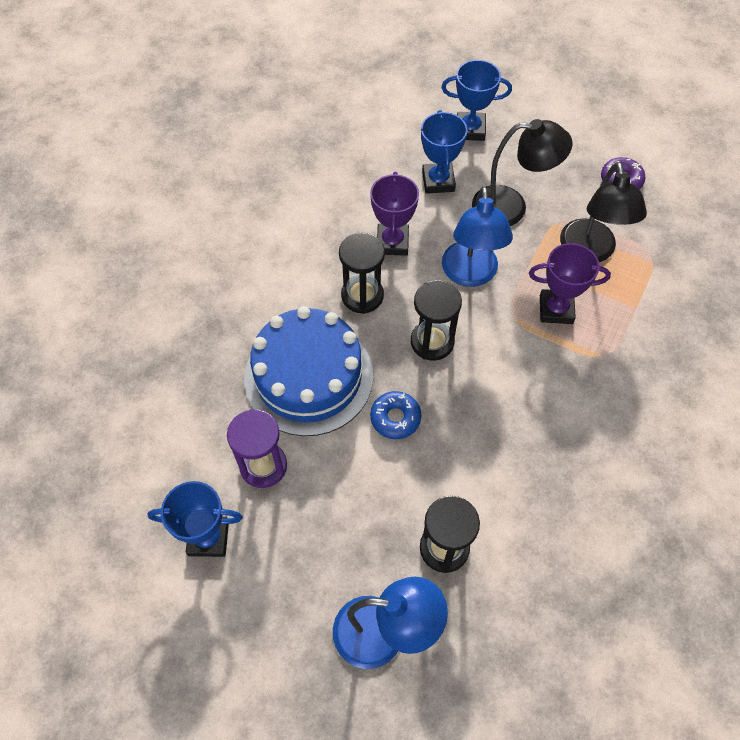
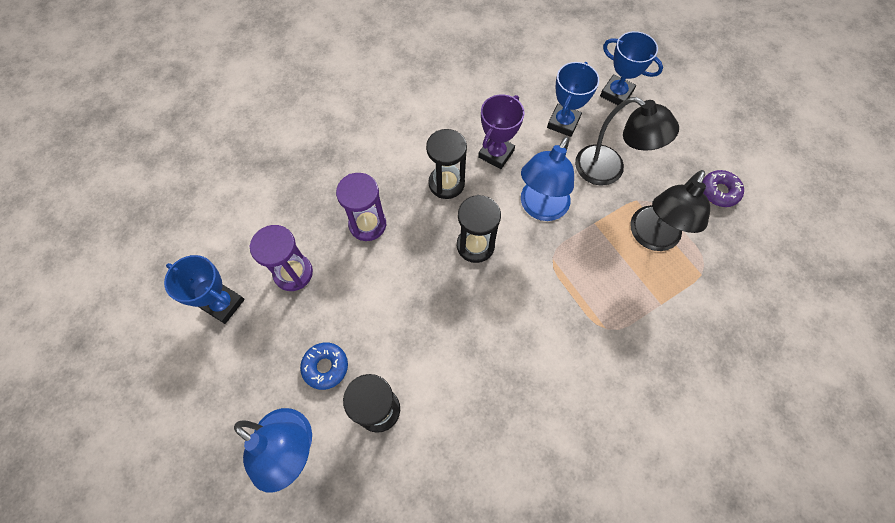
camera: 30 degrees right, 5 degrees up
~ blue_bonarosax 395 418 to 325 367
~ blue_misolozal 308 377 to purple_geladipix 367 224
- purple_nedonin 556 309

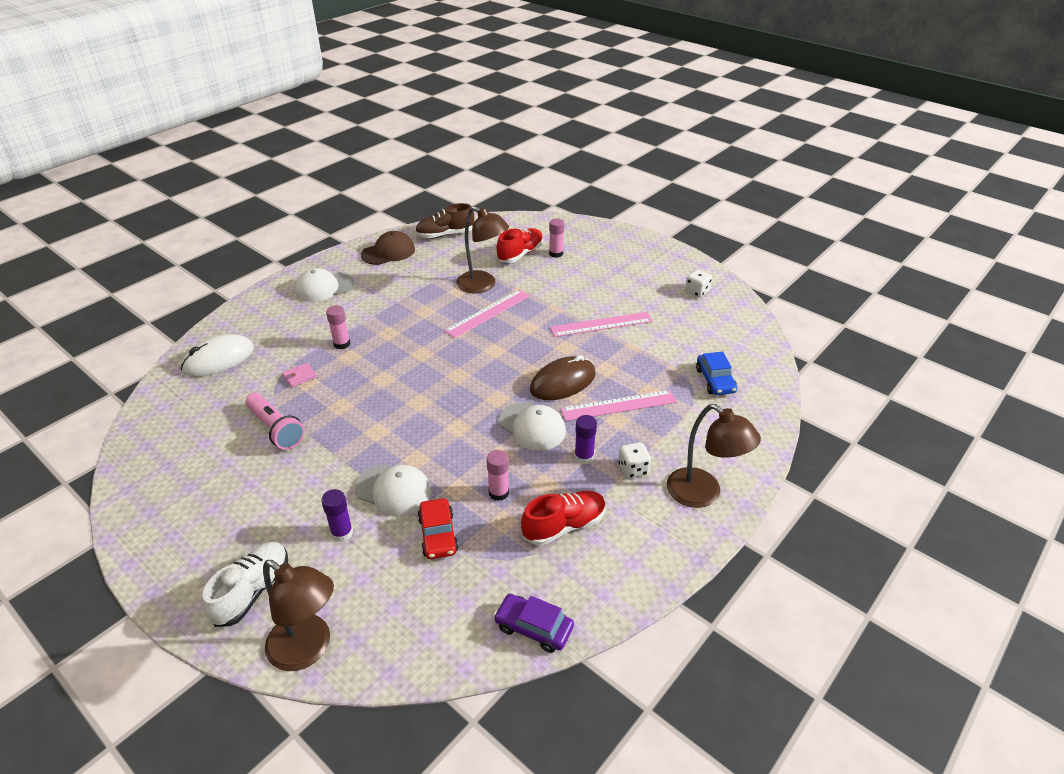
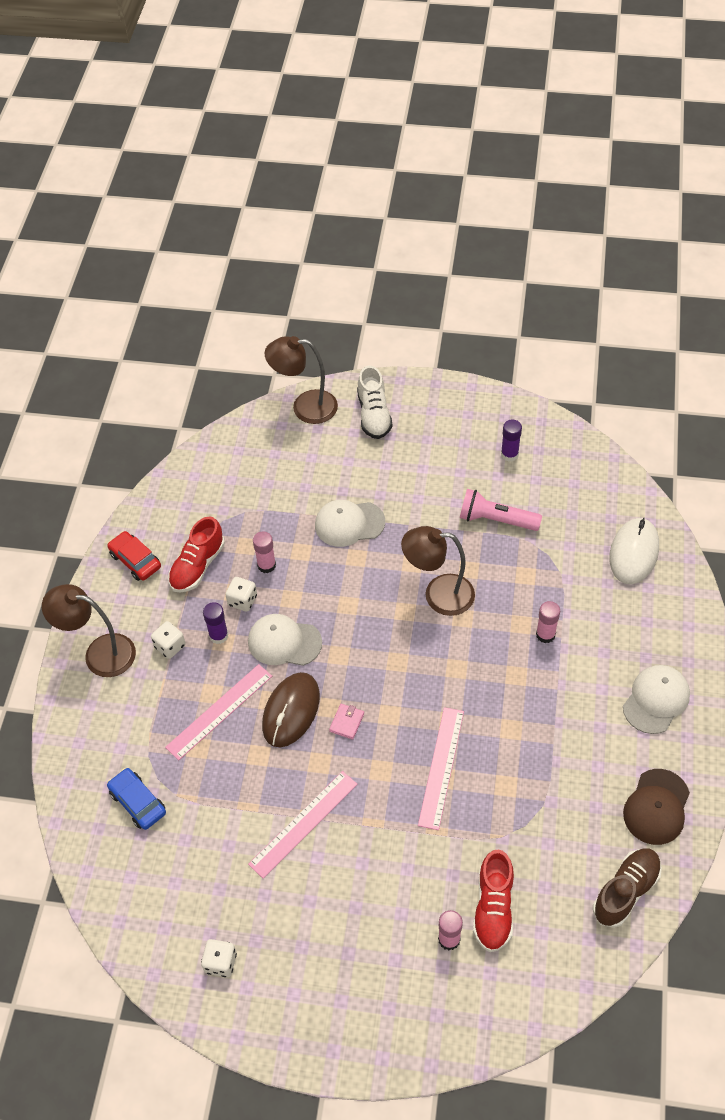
camera: 150 degrees right, 15 degrees up
~ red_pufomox 438 535 to 135 560
+ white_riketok 242 600
~ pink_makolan 300 376 to 347 722
~ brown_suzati 483 285 to 438 594
~ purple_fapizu 342 533 to 509 454
- purple_pufomox 533 628

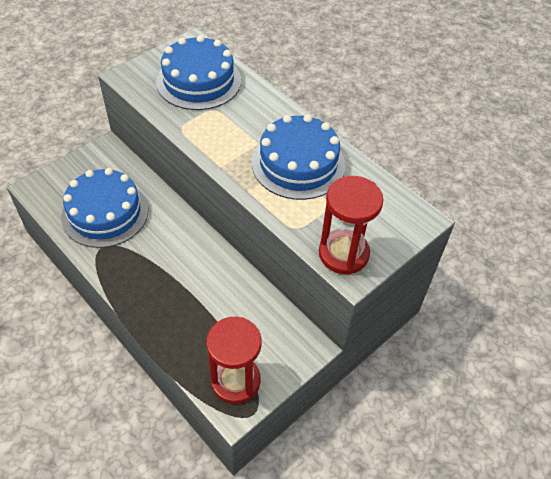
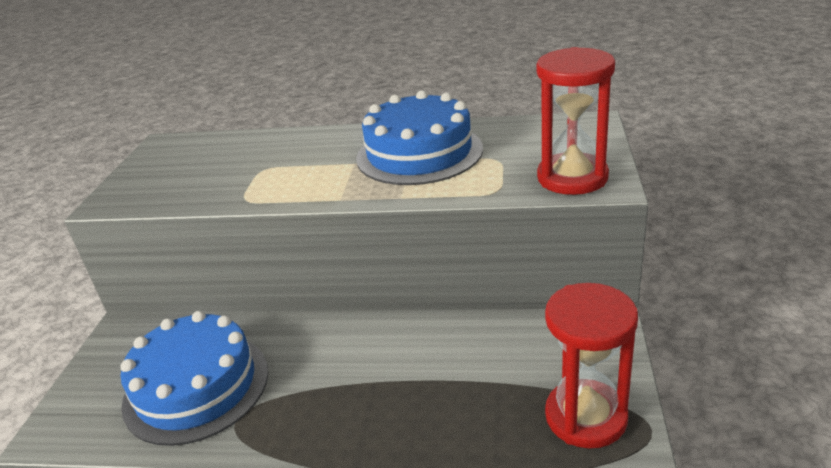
camera: 35 degrees left, 20 degrees down
- blue_misolozal 198 81

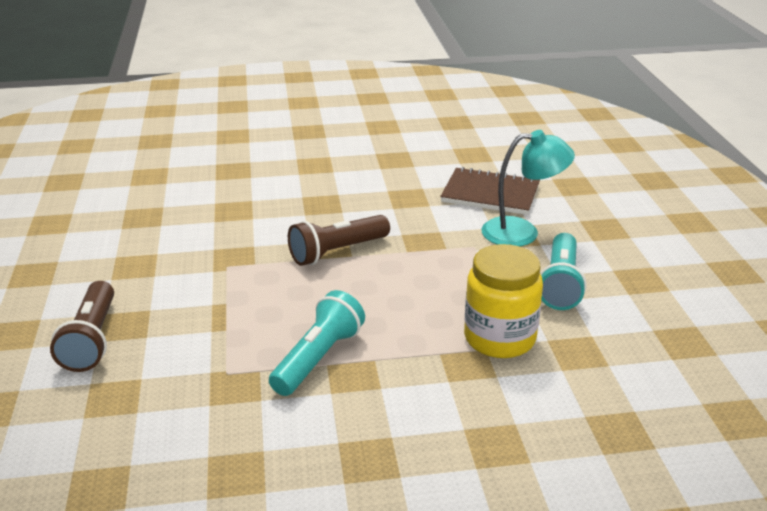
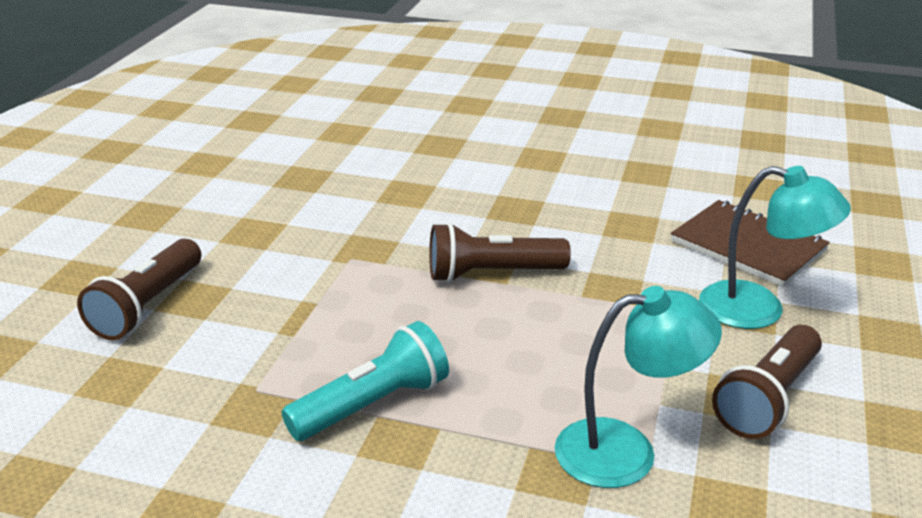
camera: 25 degrees right, 0 degrees up
~ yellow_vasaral 499 338 to turquoise_suzati 626 451
~ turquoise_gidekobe 560 284 to brown_gidekobe 768 399

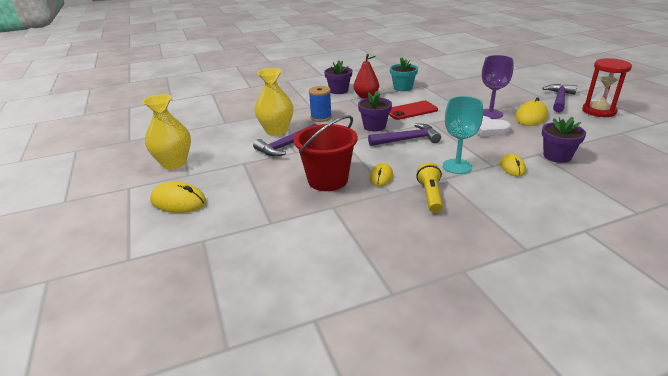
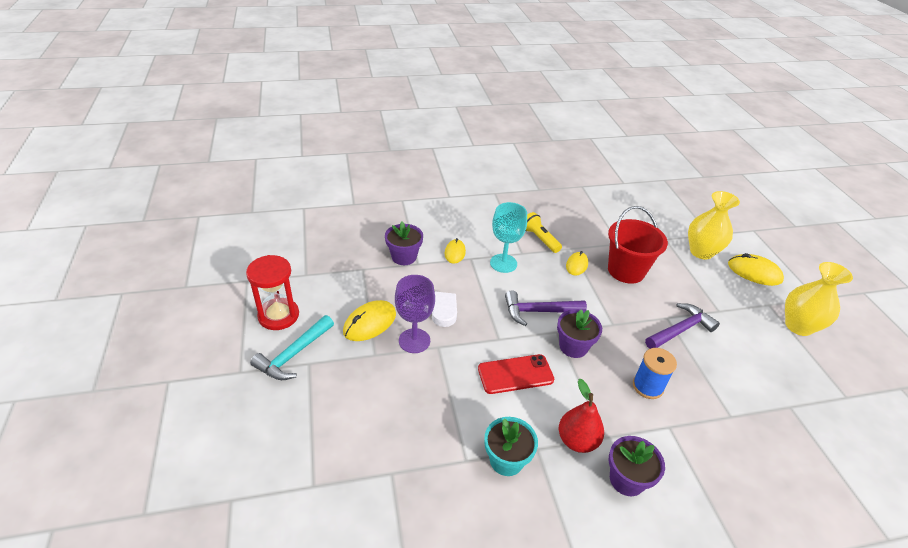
camera: 175 degrees left, 10 degrees up
~ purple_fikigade 559 99 to turquoise_fikigade 293 354
~ yellow_gidekobe 430 195 = 539 239 135 degrees clockwise
~ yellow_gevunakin 276 131 to 701 252

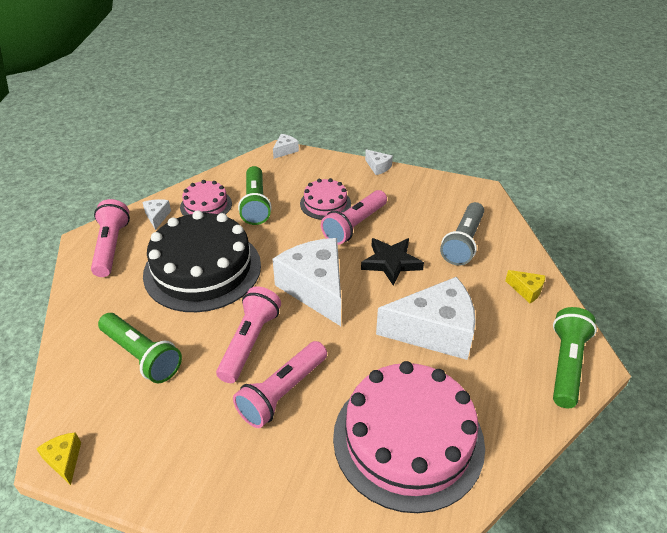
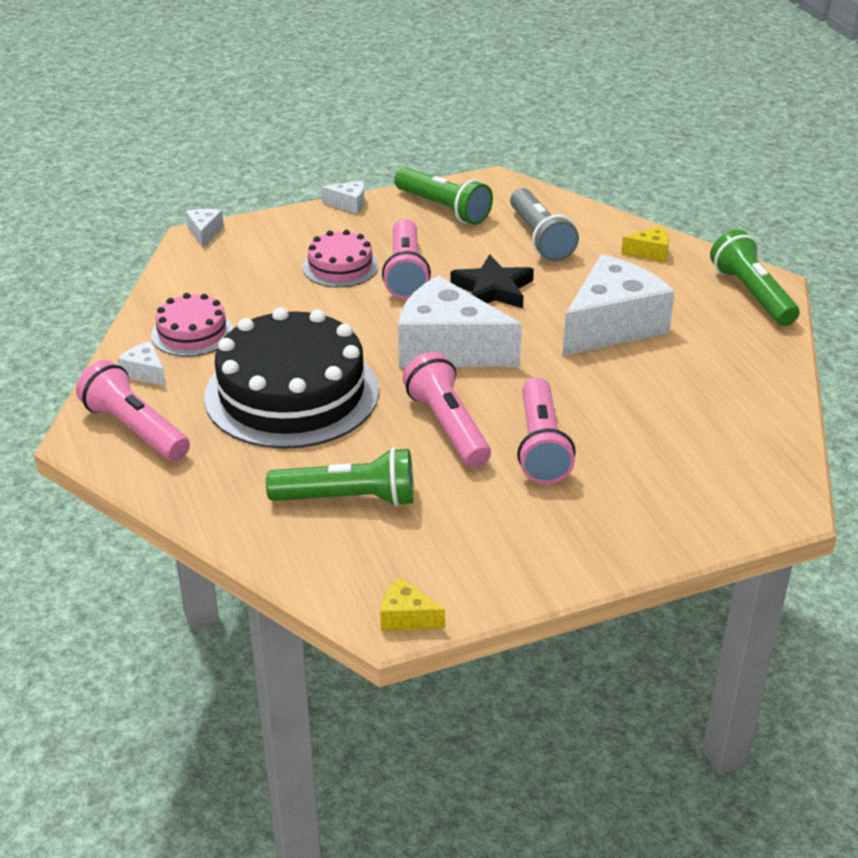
camera: 40 degrees left, 5 degrees down
~ green_gidekobe 255 204 to 443 209
- pink_misolozal 408 439

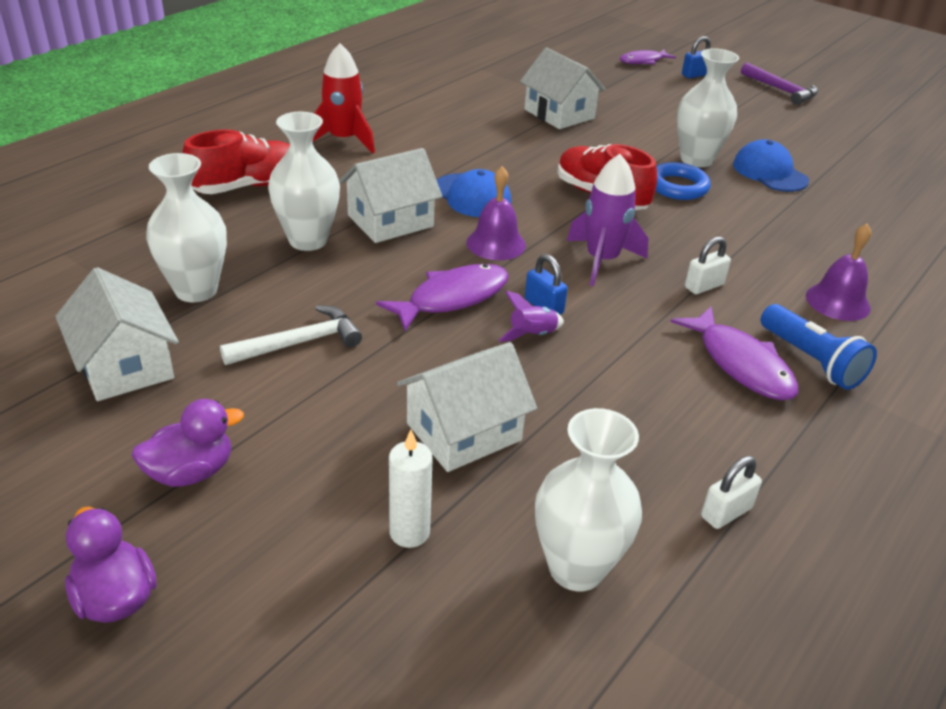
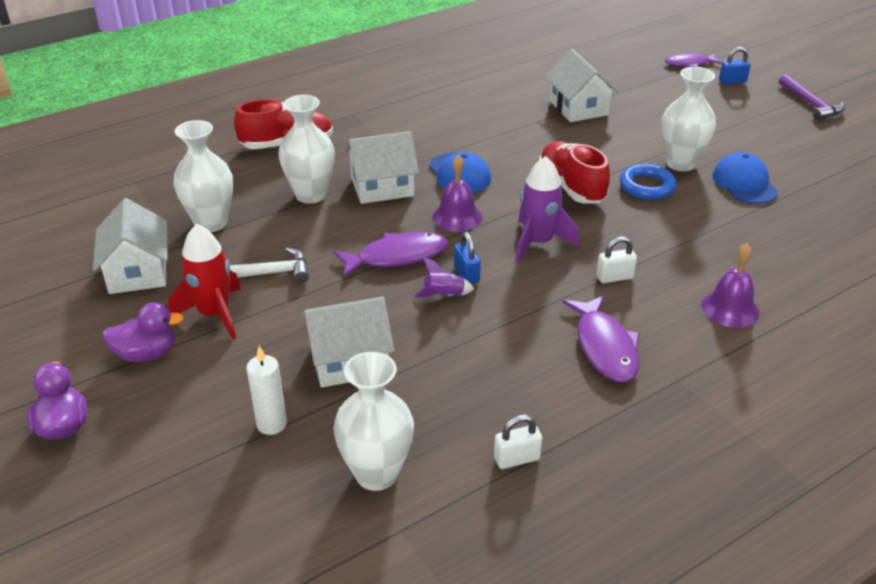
camera: 20 degrees right, 0 degrees up
~ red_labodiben 343 140 to 214 314
- blue_gidekobe 811 360

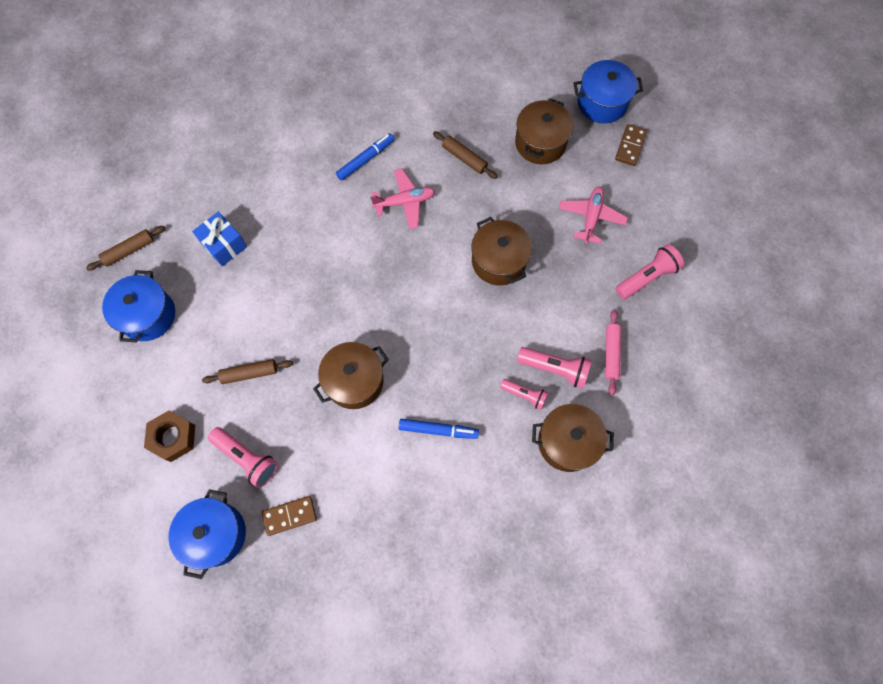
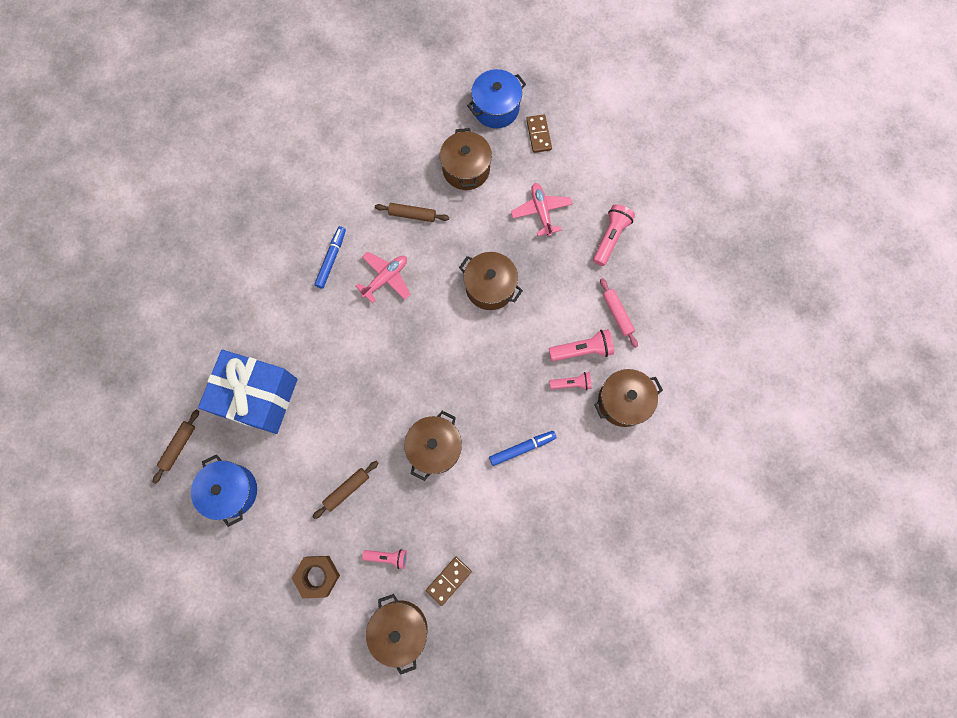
camera: 30 degrees left, 5 degrees up
~ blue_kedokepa 224 245 = 258 396 x1.95
~ pink_gidekobe 247 458 = 387 557 x0.65
~ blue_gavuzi 215 534 to brown_gavuzi 400 629

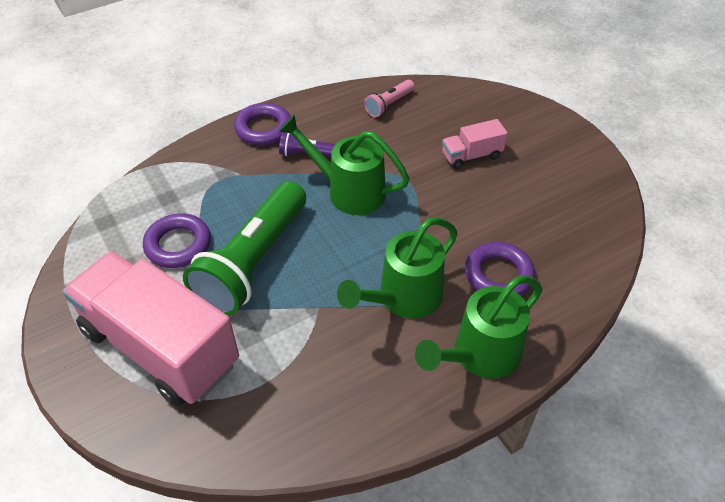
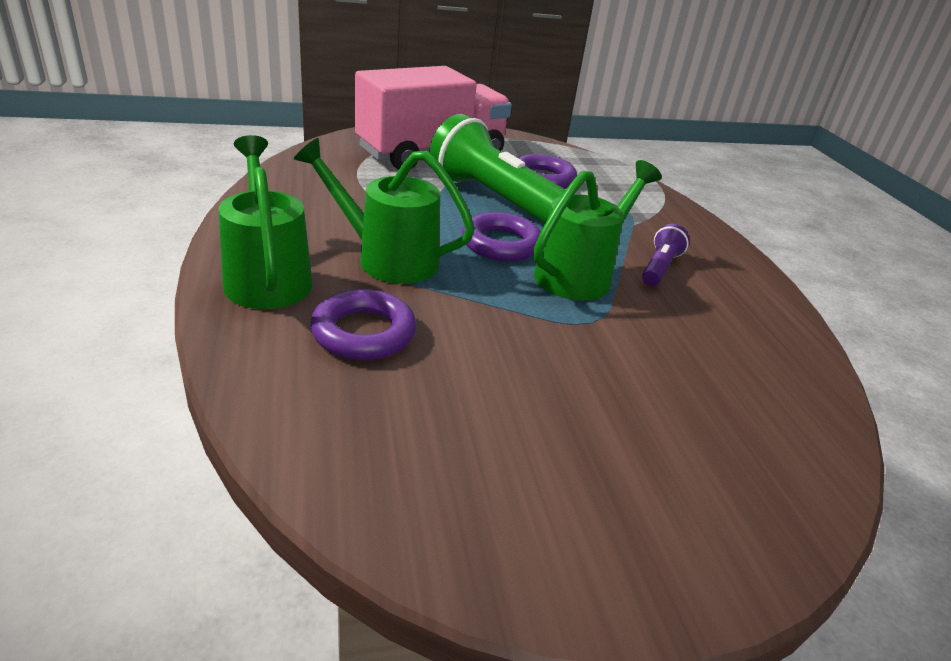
camera: 105 degrees right, 15 degrees down
~ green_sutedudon 403 298 = 387 258 45 degrees counterclockwise
~ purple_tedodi 264 128 to 501 244
- pink_gidekobe 389 105
- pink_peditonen 471 156

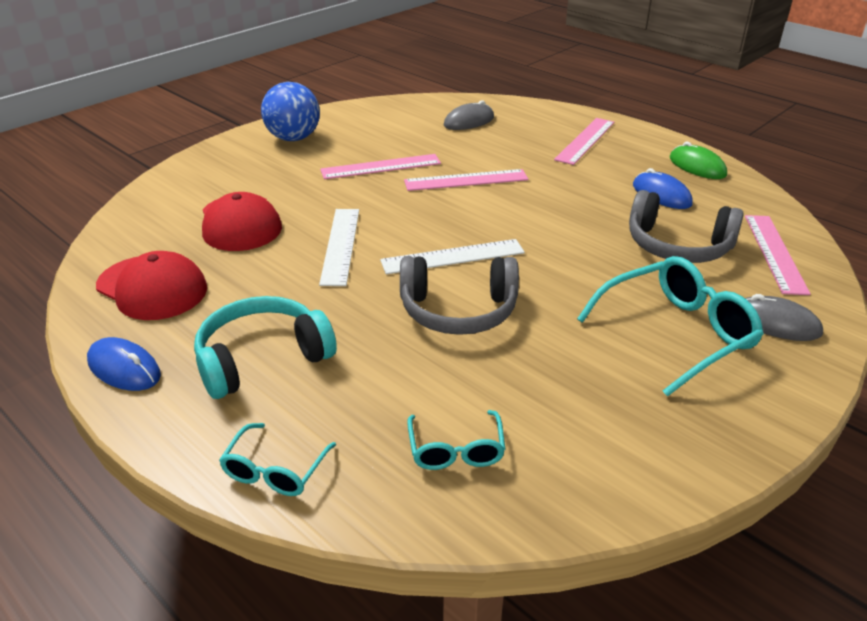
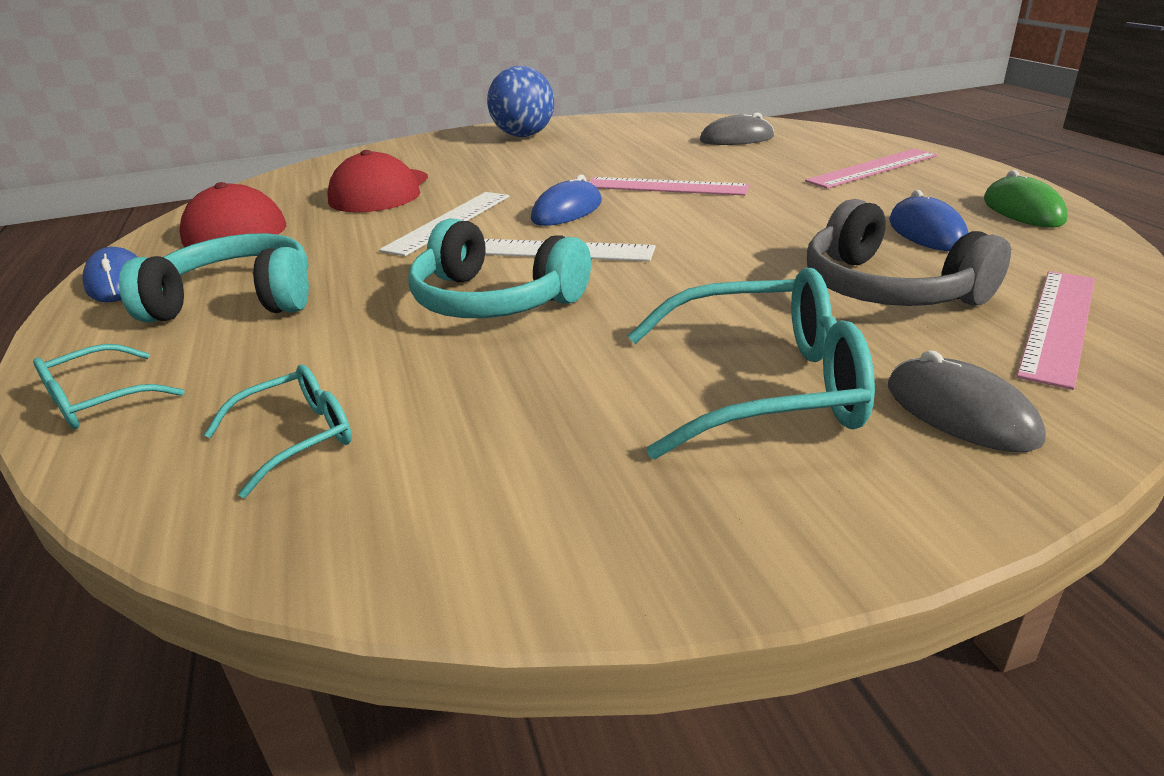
camera: 30 degrees right, 5 degrees down
~ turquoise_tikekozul 456 450 = 296 438 150 degrees counterclockwise
~ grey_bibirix 458 310 to turquoise_bibirix 494 300
+ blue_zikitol 567 211
- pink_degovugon 381 167

